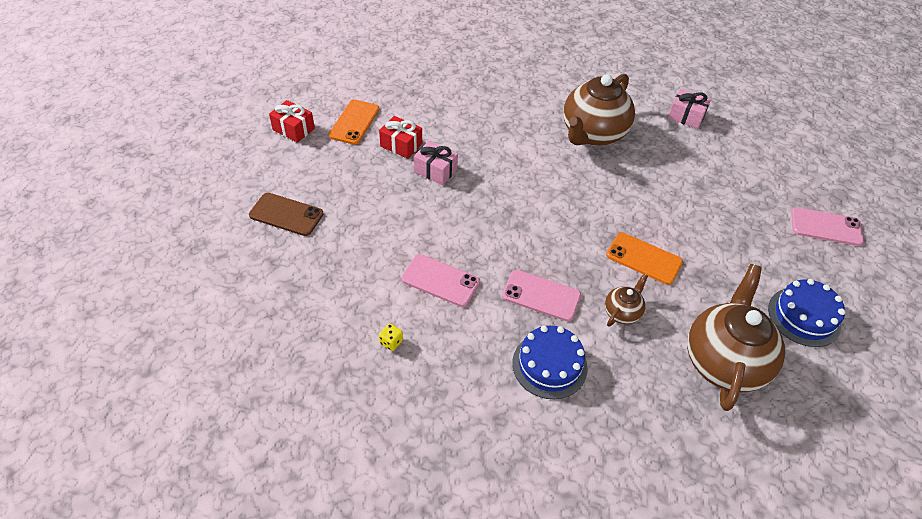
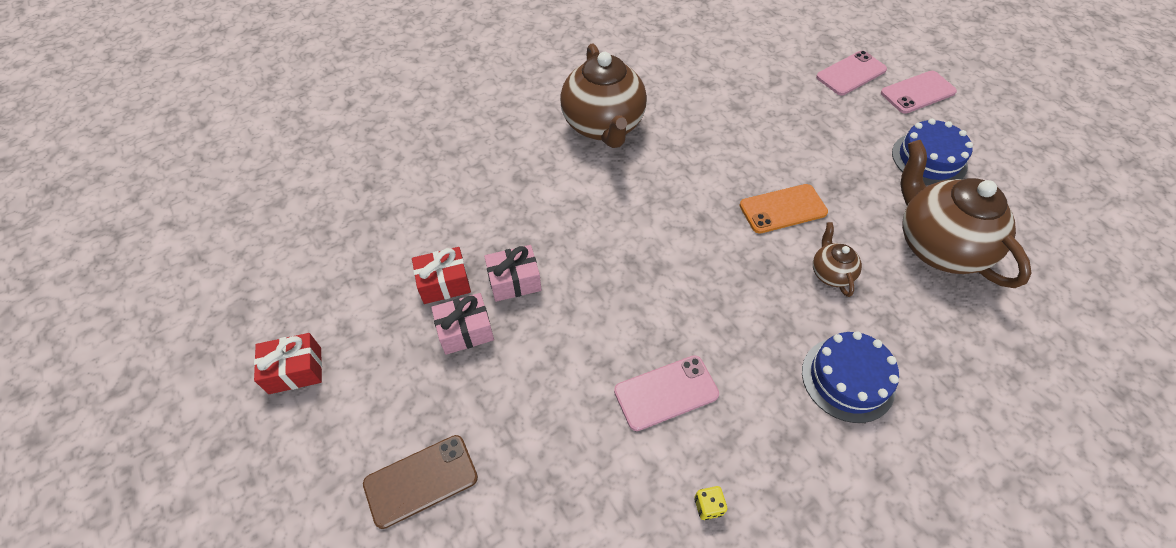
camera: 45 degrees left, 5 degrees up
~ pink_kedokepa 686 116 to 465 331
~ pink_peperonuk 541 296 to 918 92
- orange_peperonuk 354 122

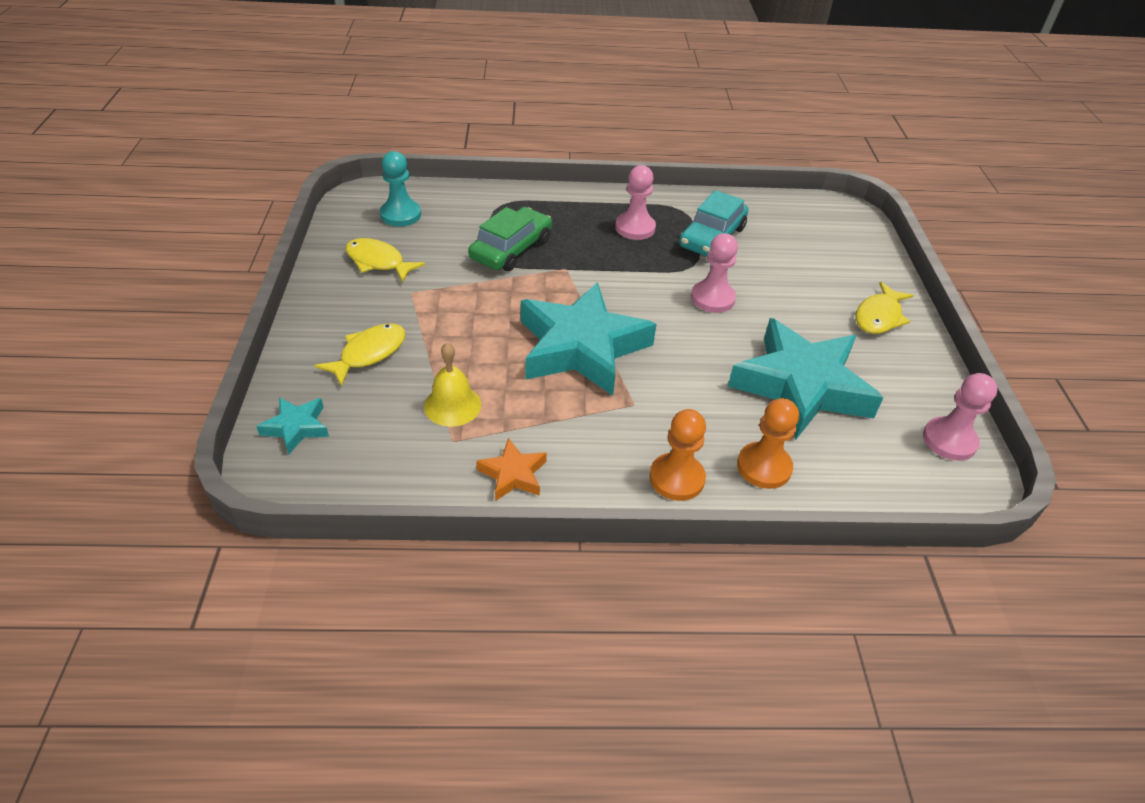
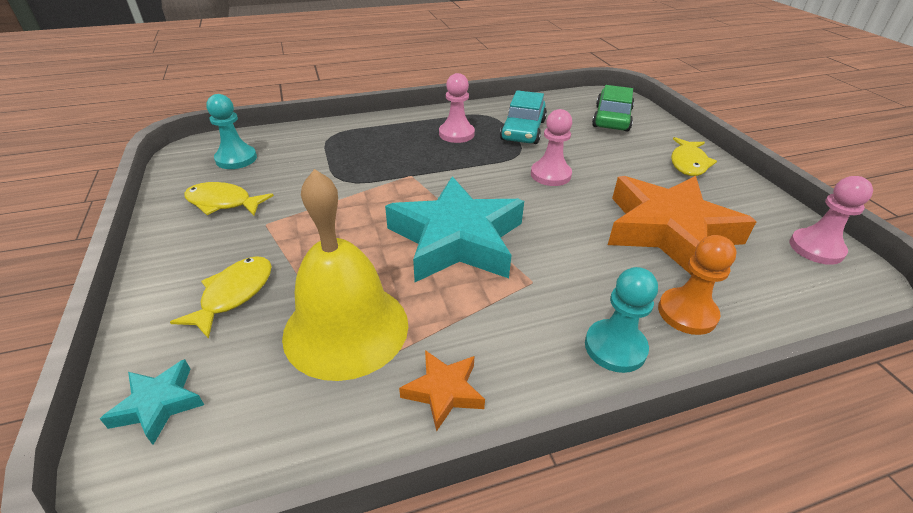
camera: 15 degrees left, 5 degrees down
~ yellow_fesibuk 452 405 = 346 328 x1.91
~ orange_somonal 676 478 to turquoise_somonal 615 347
~ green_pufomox 511 249 to 612 118
~ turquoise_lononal 801 386 to orange_lononal 668 230

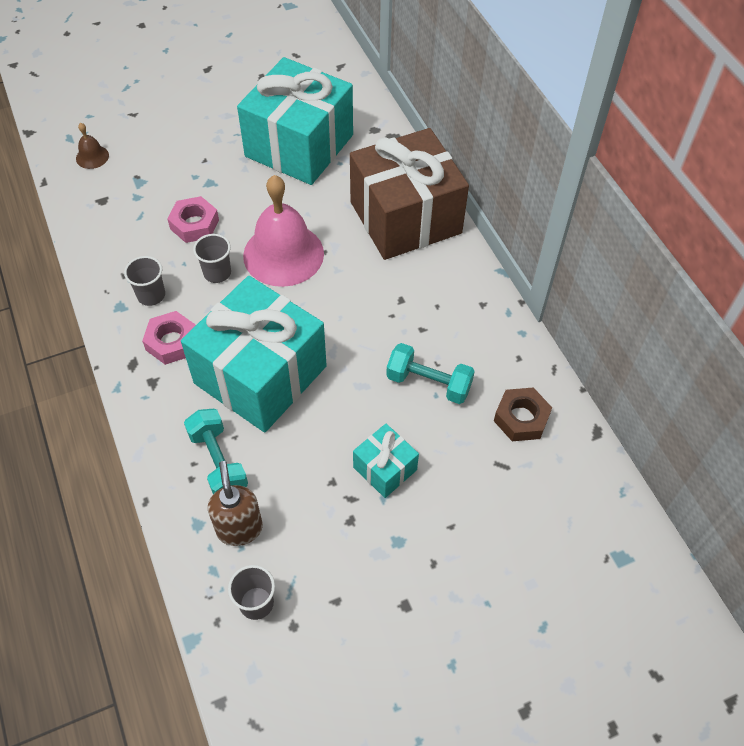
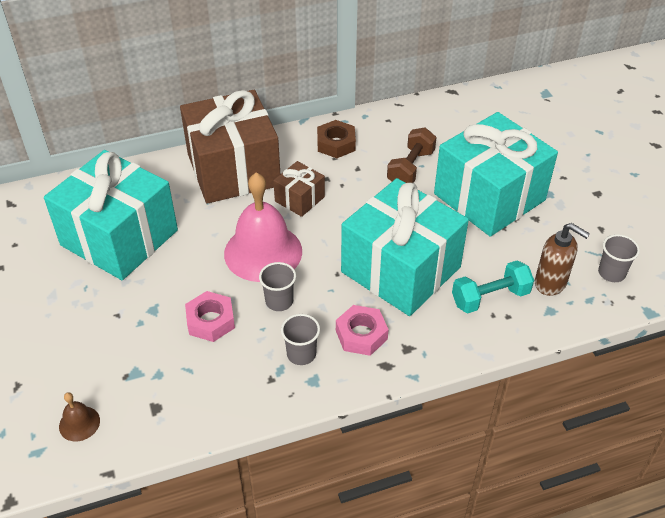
camera: 85 degrees left, 10 degrees down
+ brown_kedokepa 299 199
~ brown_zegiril 521 418 to 336 144
~ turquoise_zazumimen 428 383 to brown_zazumimen 410 168
~ turquoise_kedokepa 385 468 = 489 197 x2.22
~ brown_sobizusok 239 528 = 550 283 135 degrees counterclockwise

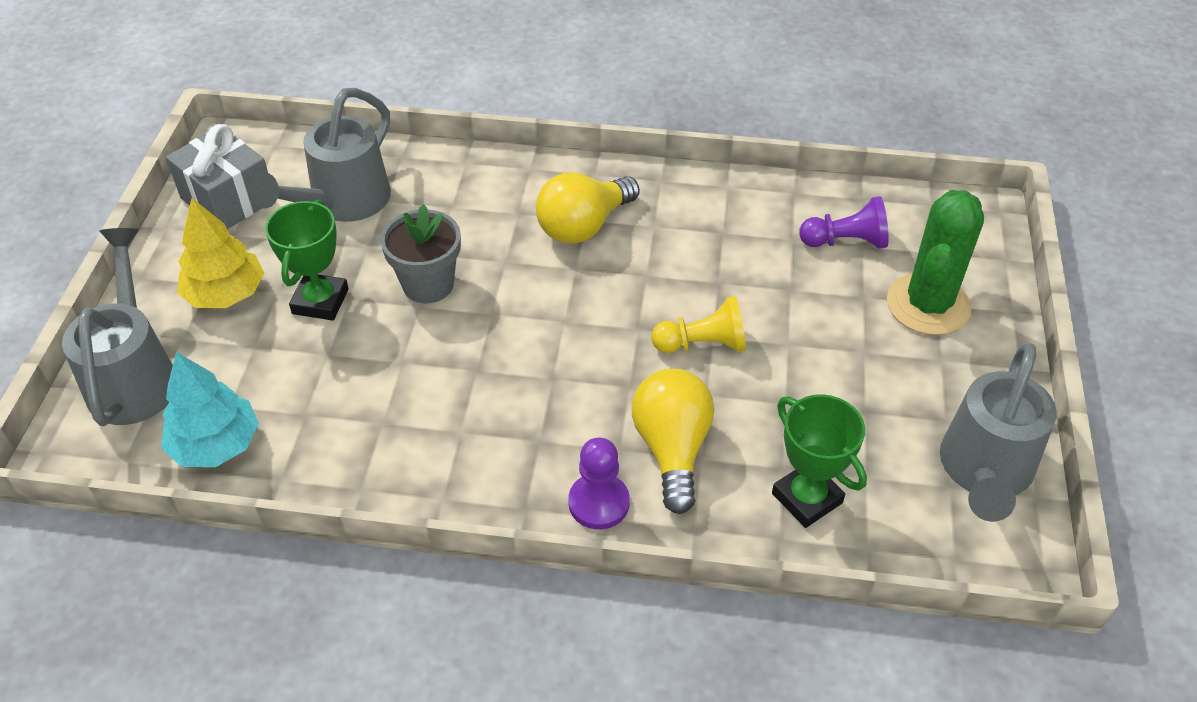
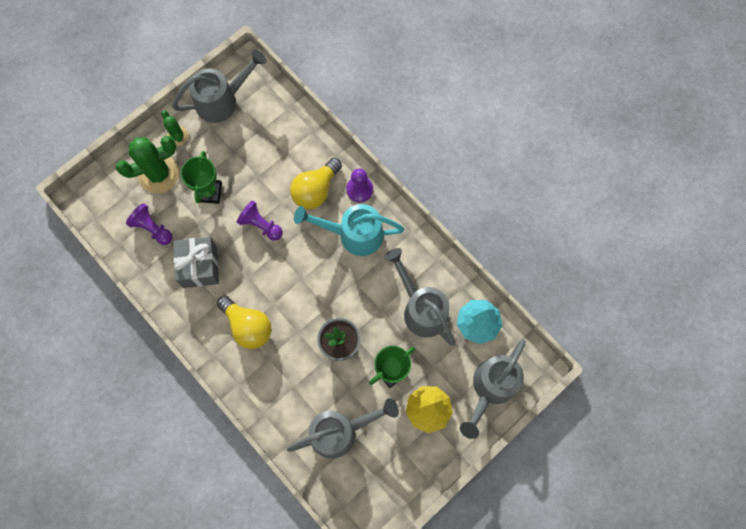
camera: 140 degrees left, 25 degrees up
+ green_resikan 177 136
~ grey_kedokepa 228 199 to 199 266
~ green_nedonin 807 498 to 209 192
~ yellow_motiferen 583 226 = 248 326 45 degrees clockwise
~ yellow_somonal 702 344 to purple_somonal 261 225
+ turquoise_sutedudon 353 234
+ grey_sutedudon 421 308

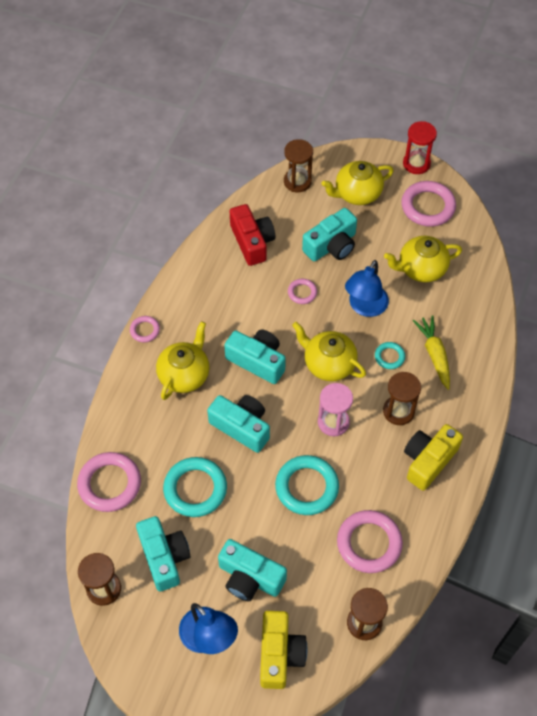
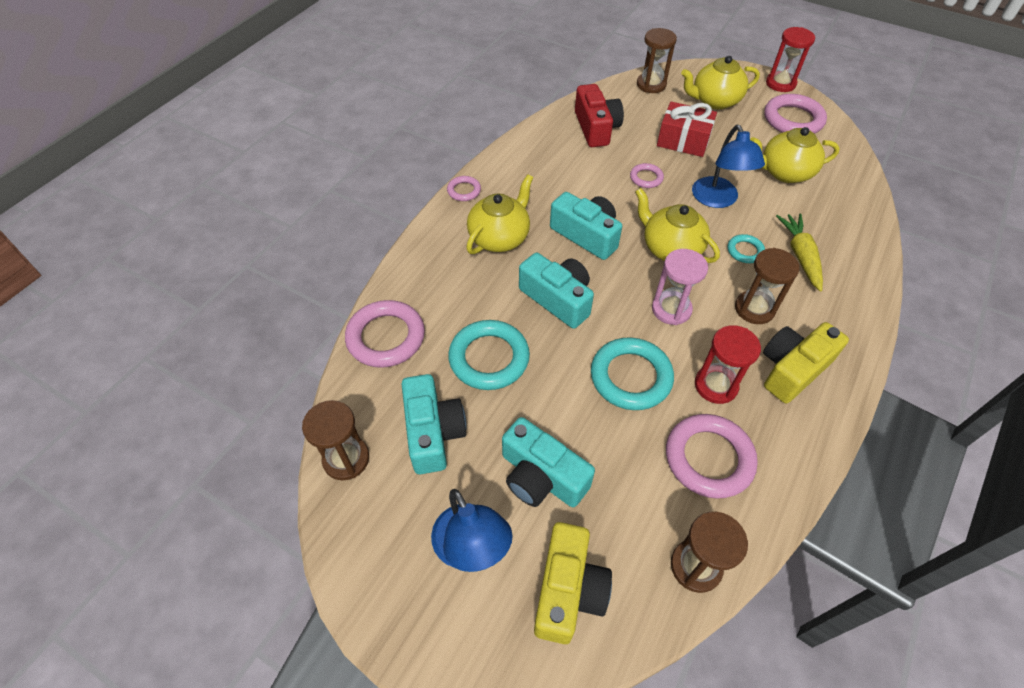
camera: 10 degrees right, 5 degrees down
~ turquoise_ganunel 331 245 to red_kedokepa 683 141
~ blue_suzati 365 307 = 717 200 45 degrees counterclockwise
+ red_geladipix 716 385

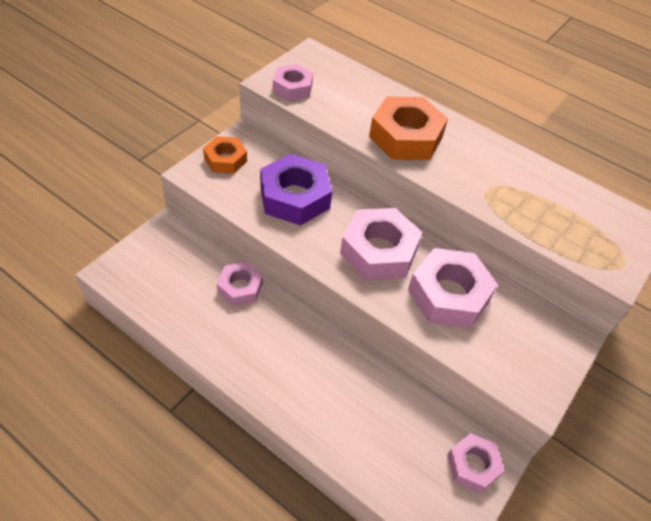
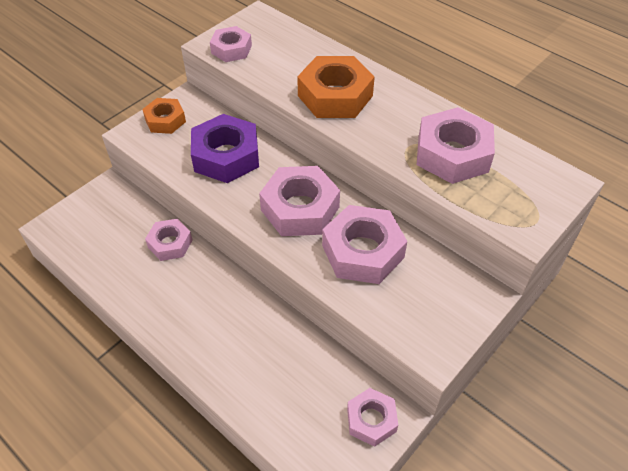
camera: 10 degrees right, 0 degrees up
+ pink_zegiril 452 154

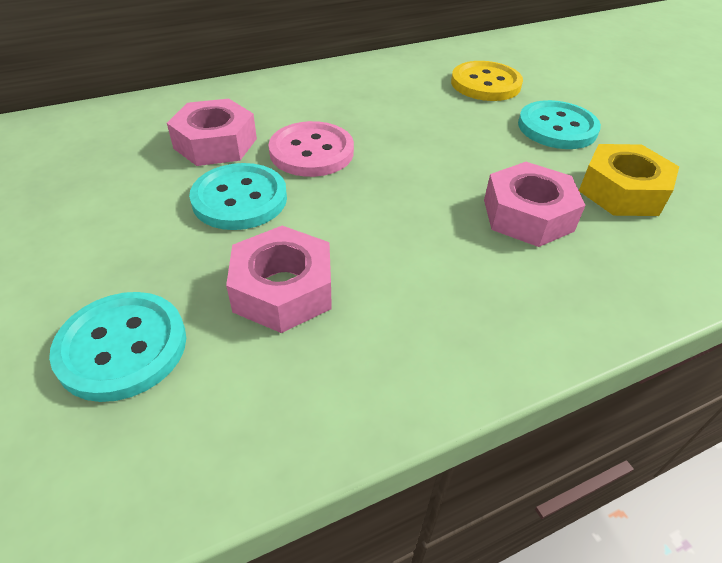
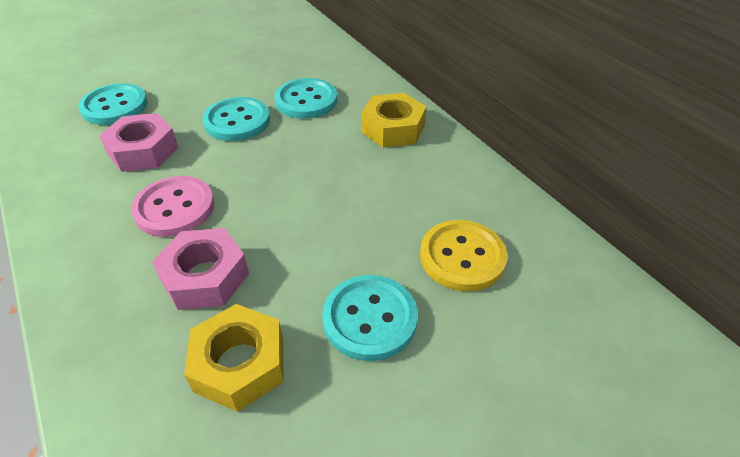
camera: 85 degrees right, 0 degrees up
~ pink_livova 311 152 to 174 208
~ pink_zegiril 215 143 to turquoise_livova 306 100
+ yellow_zegiril 393 128

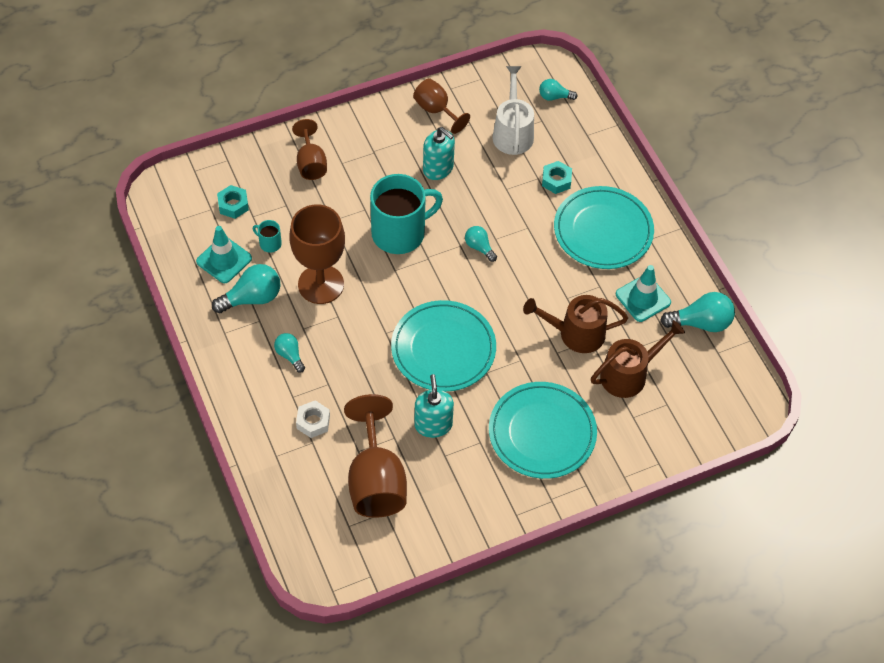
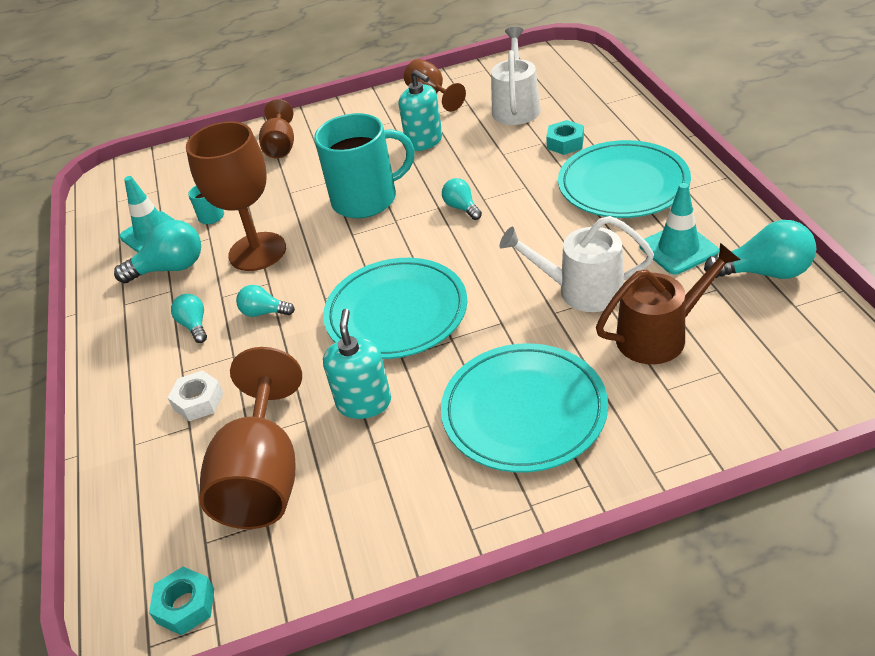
camera: 15 degrees right, 15 degrees down
~ turquoise_zegiril 233 205 to 186 605
~ turquoise_motiferen 554 97 to 264 312
~ brown_sutedudon 576 333 to white_sutedudon 582 290

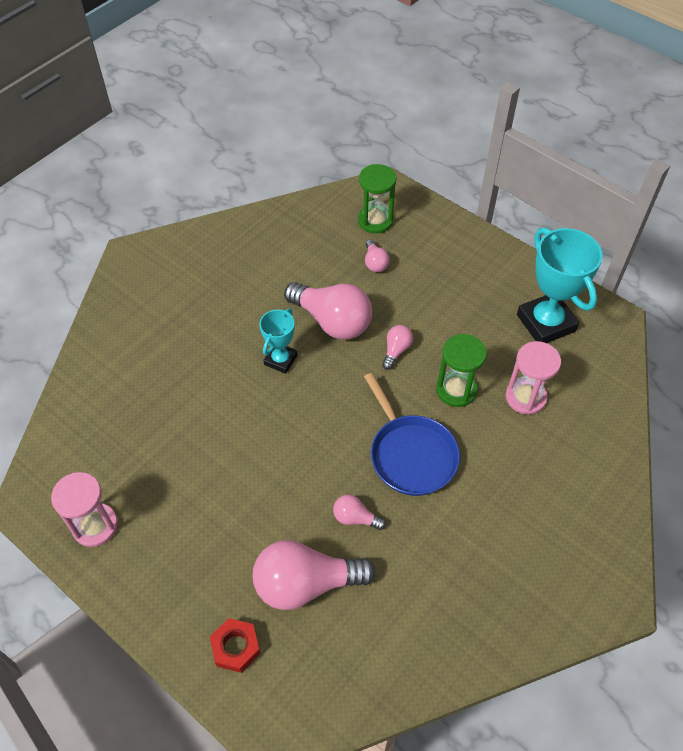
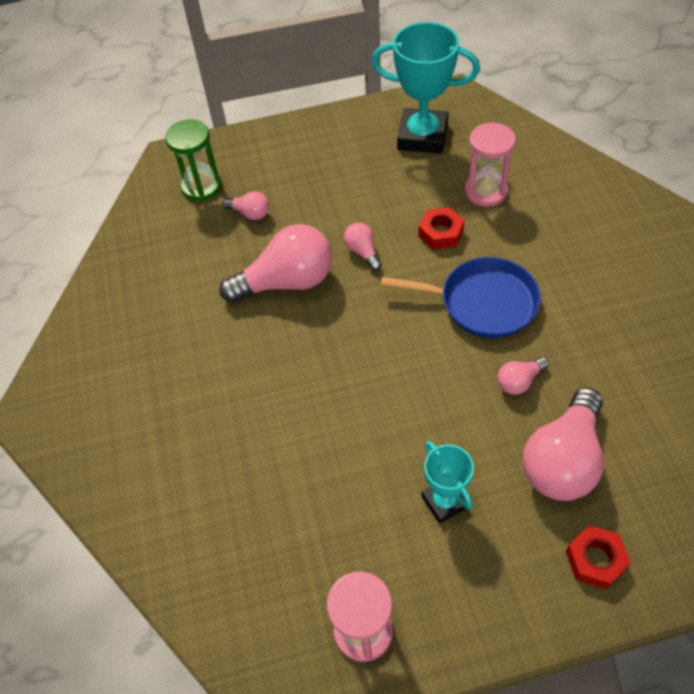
camera: 50 degrees left, 0 degrees up
~ green_geladipix 456 390 to red_zegiril 440 233
~ turquoise_nedonin 280 360 to 444 501

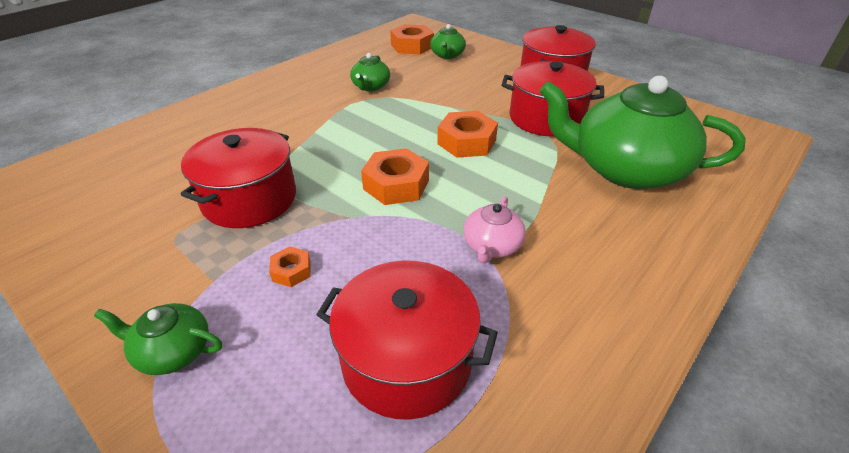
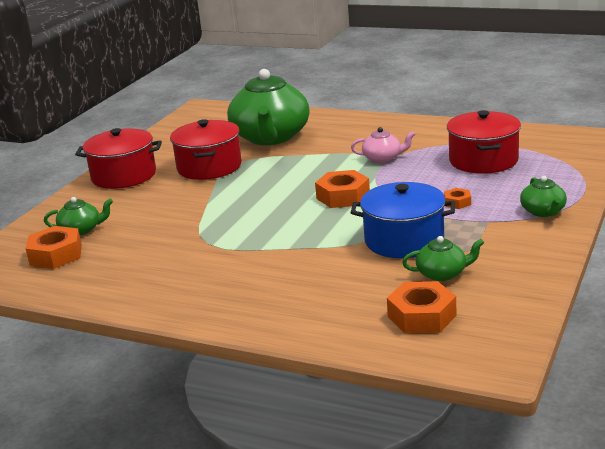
camera: 105 degrees left, 15 degrees down
~ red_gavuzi 249 199 to blue_gavuzi 404 240
~ orange_zegiril 466 142 to 422 316
~ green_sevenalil 370 86 to 442 274

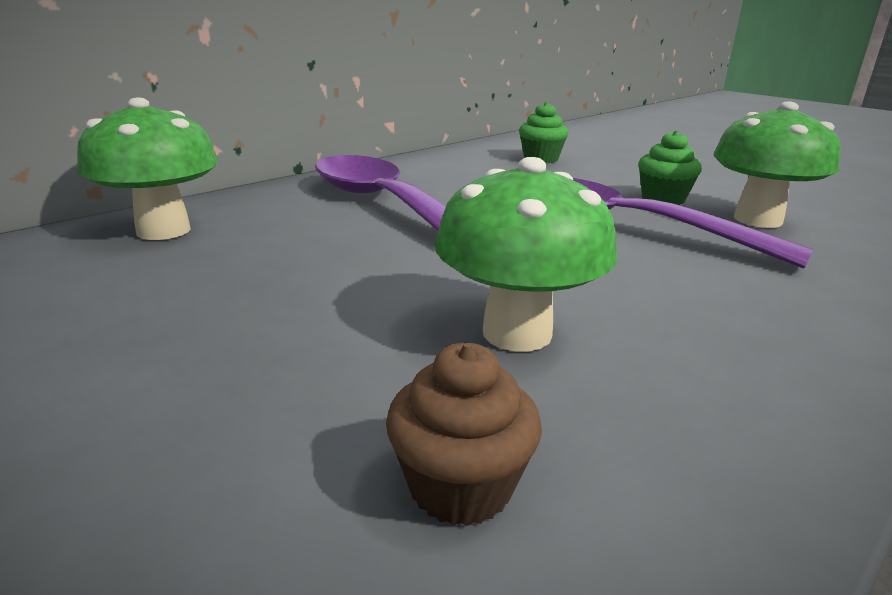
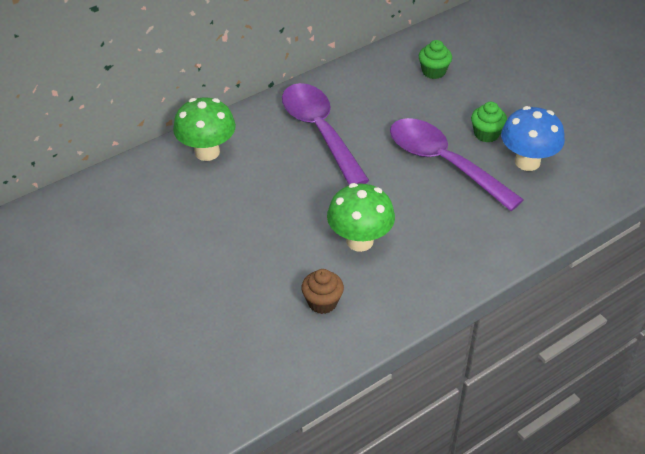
camera: 10 degrees right, 20 degrees up
~ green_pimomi 757 220 to blue_pimomi 527 162

